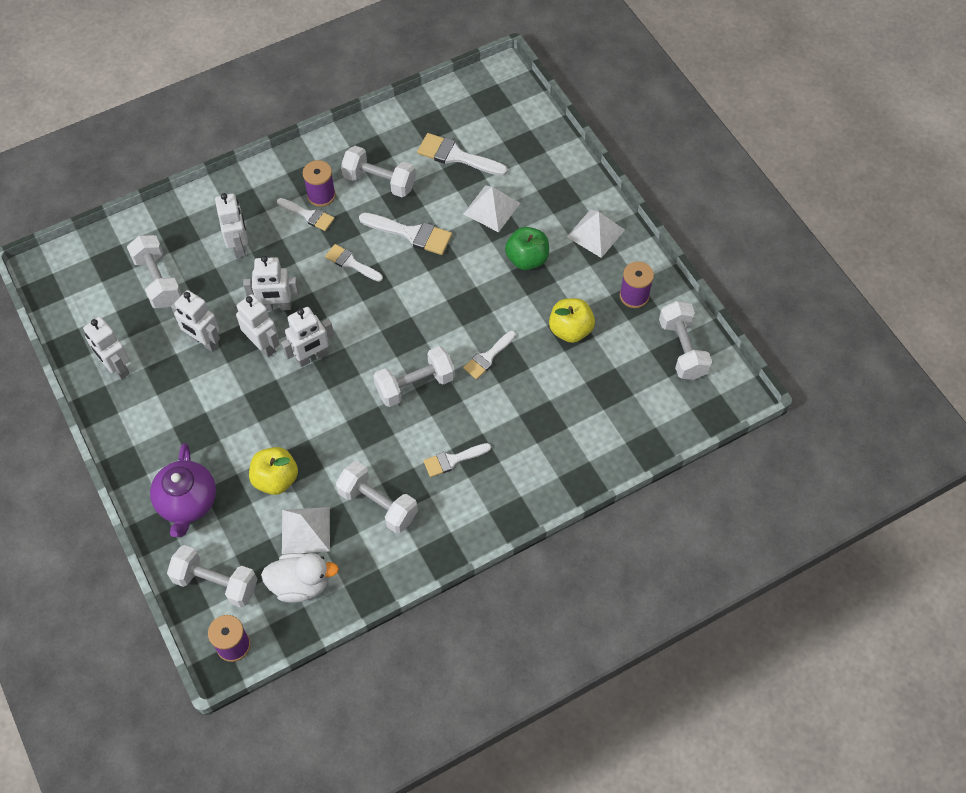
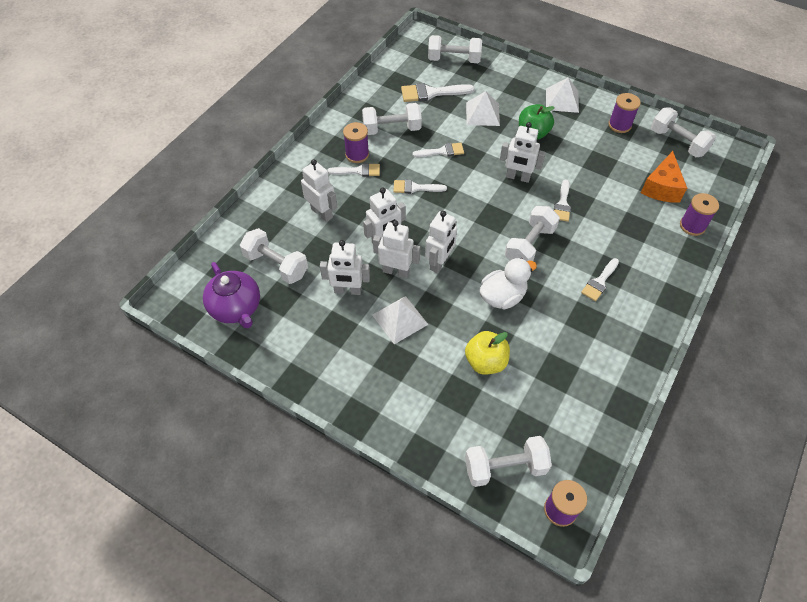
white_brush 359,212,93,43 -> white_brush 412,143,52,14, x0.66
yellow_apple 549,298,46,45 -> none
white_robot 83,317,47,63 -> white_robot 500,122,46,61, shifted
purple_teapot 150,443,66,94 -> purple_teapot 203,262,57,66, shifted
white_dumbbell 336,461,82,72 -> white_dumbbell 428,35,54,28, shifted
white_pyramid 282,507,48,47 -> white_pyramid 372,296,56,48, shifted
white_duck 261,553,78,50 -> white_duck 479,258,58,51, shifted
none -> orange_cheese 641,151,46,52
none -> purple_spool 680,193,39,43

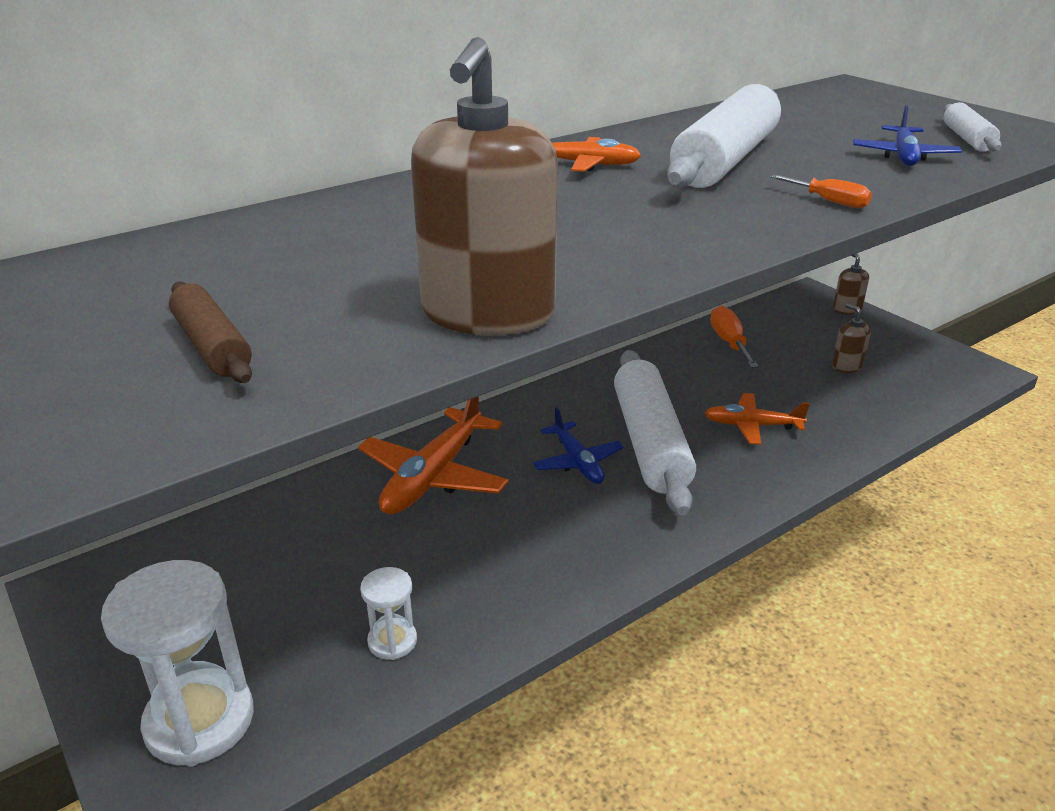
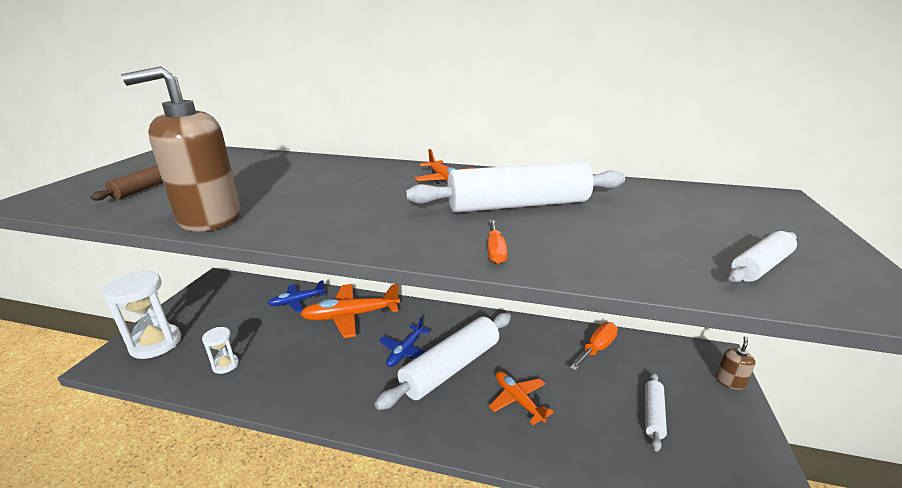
blue_plane 853,105,109,61 -> blue_plane 268,280,57,32, shifted
brown_soap_dispenser 832,303,39,70 -> white_rolling_pin 645,373,22,78

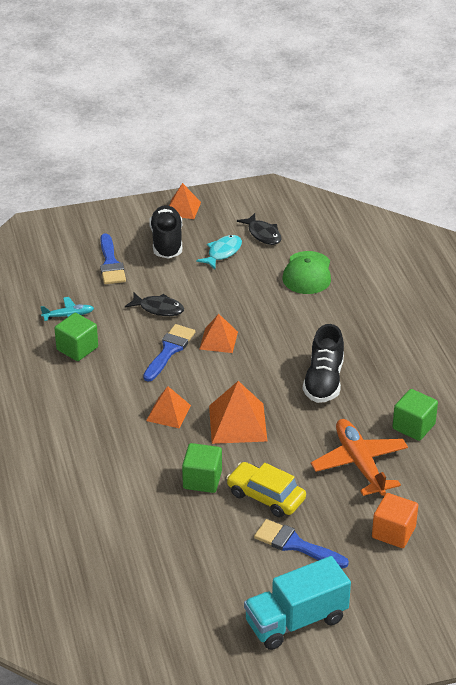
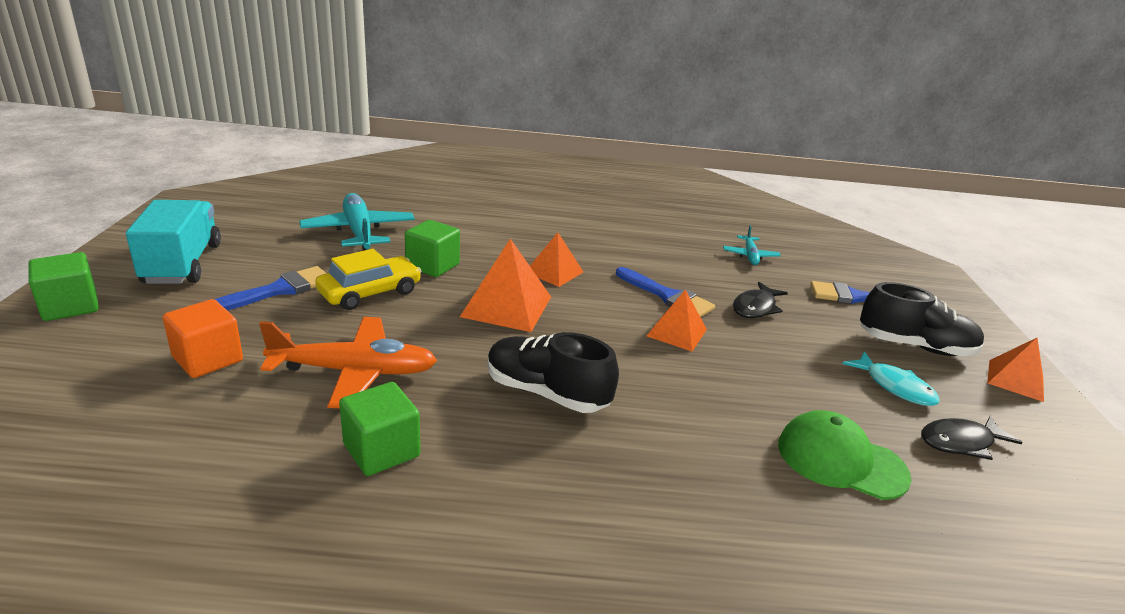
green_cube 54,313,44,48 -> green_cube 28,252,71,69, shifted
none -> turquoise_plane 299,193,116,58

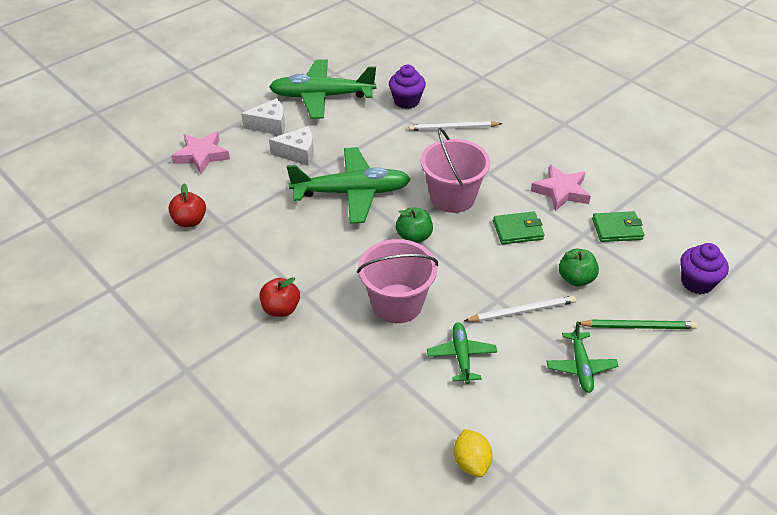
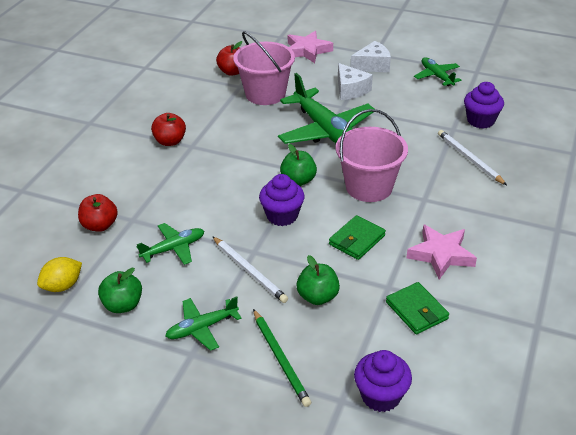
green_plane 269,59,107,60 -> green_plane 414,57,47,29, x0.52
white_cheese 241,98,44,37 -> white_cheese 351,41,40,31, 75 degrees counterclockwise
green_wallet 493,211,51,33 -> green_wallet 329,215,57,45, 75 degrees clockwise
pink_bucket 357,239,81,84 -> pink_bucket 233,31,62,74, shifted
none -> purple_cupcake 259,174,46,52
none -> red_apple 78,194,40,38
none -> green_apple 98,268,44,45

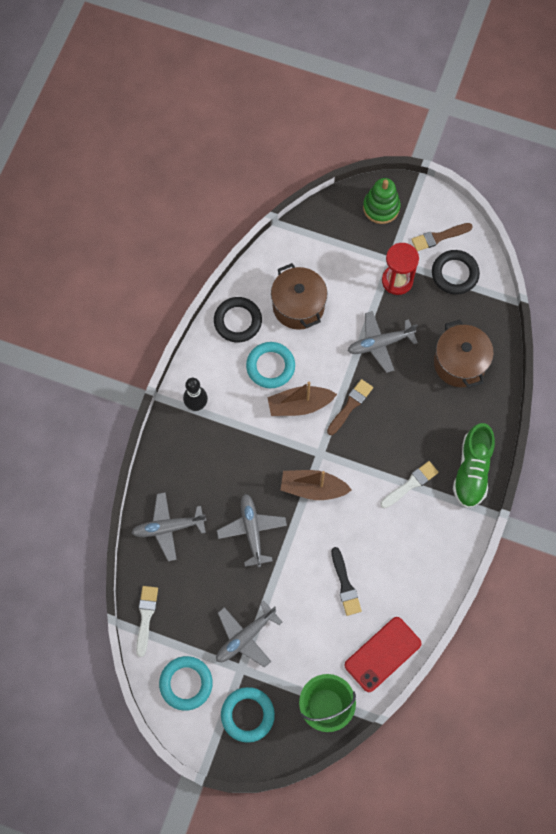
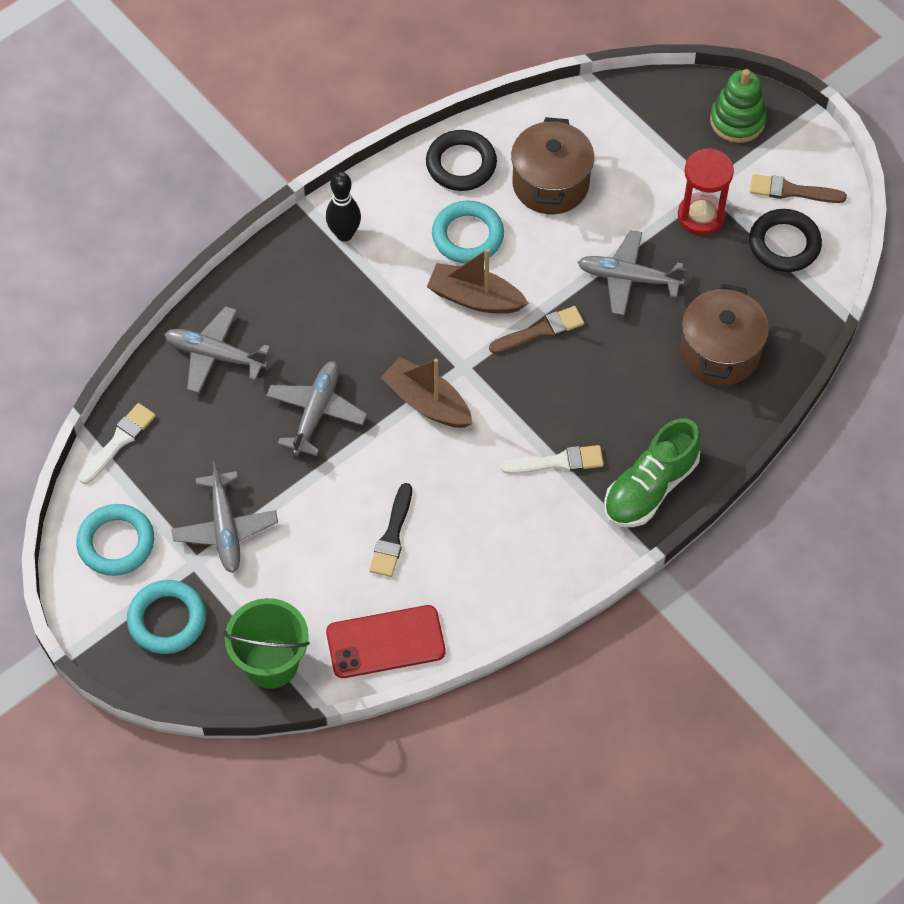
grey_plane 216,601,66,66 -> grey_plane 171,461,107,112, 90 degrees counterclockwise

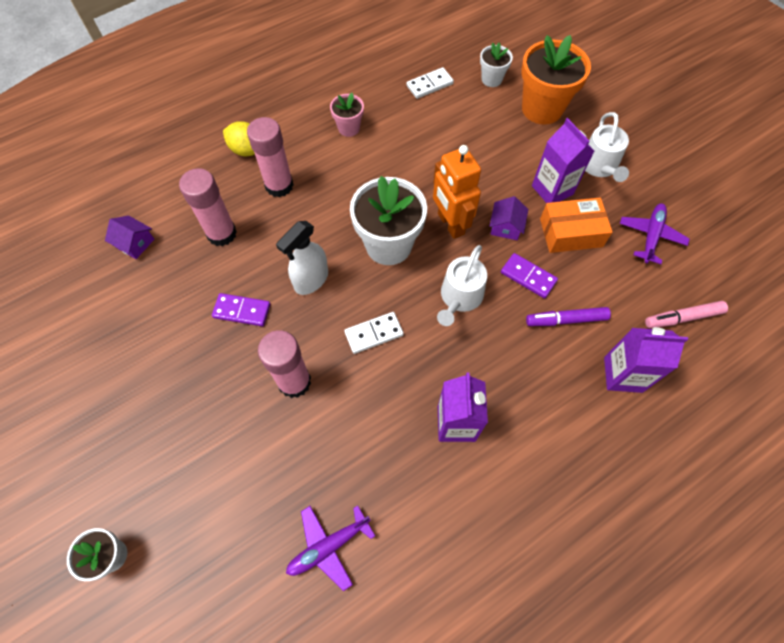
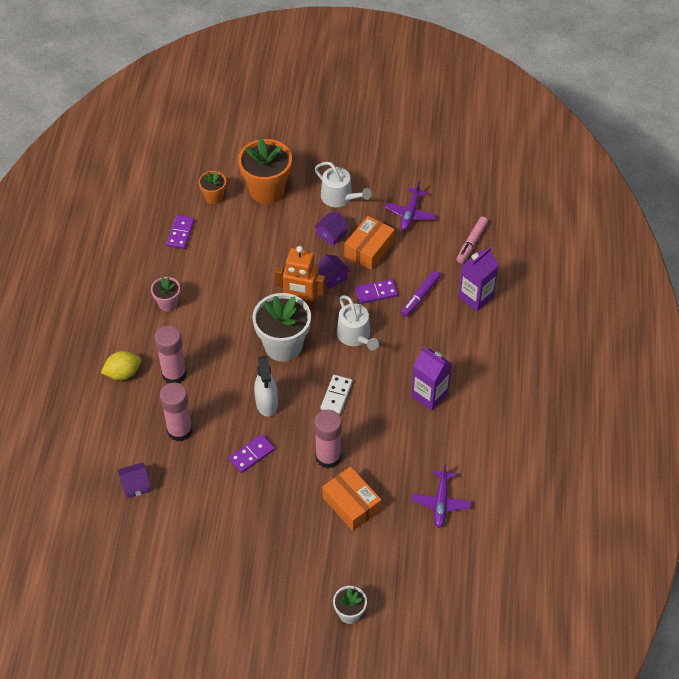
white_flower_pot 480,43,33,44 -> orange_flower_pot 199,171,27,33
white_domino 406,67,48,32 -> purple_domino 166,215,29,34
purple_carton 532,118,62,85 -> purple_house 314,212,35,34
purple_plane 620,203,70,61 -> purple_plane 385,181,51,50, 135 degrees counterclockwise
none -> orange_box 322,466,59,65

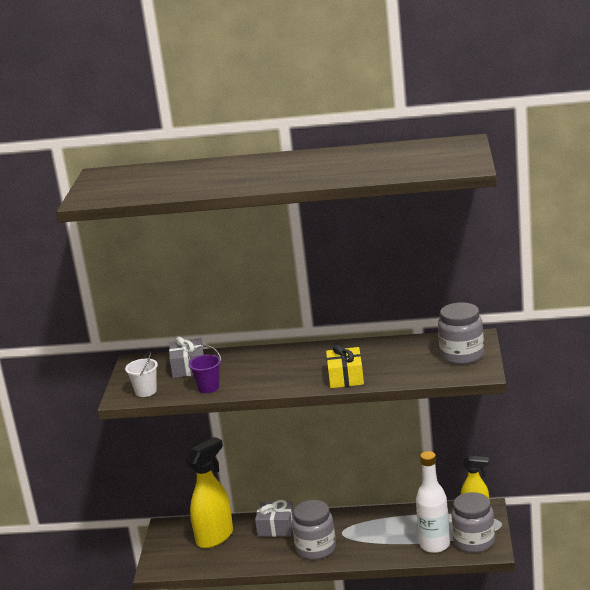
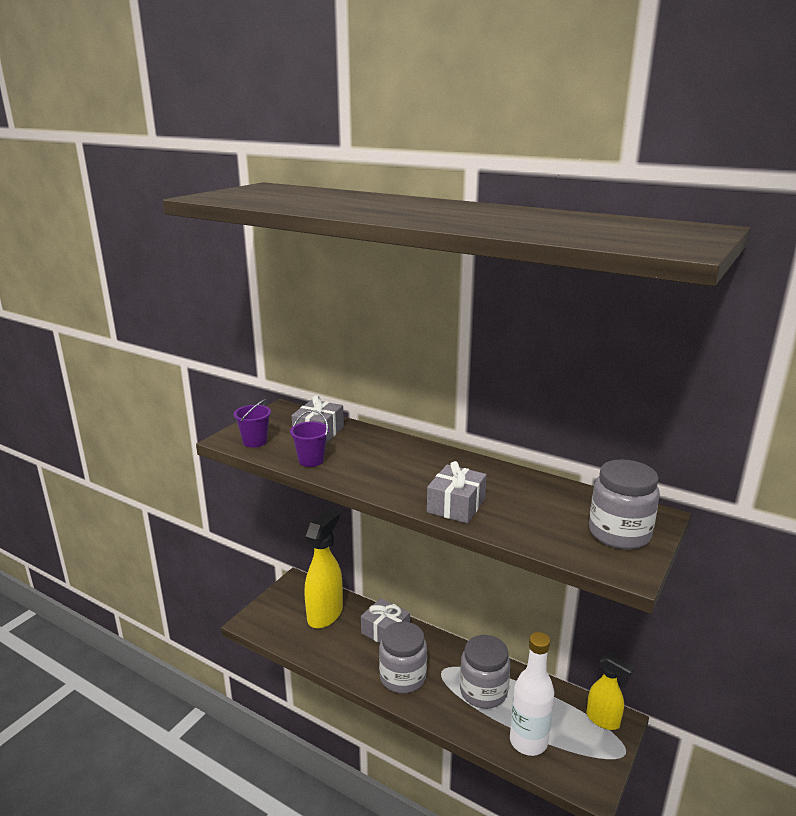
yellow_gift 326,345,38,43 -> grey_gift 427,461,60,62
white_bucket 125,351,33,46 -> purple_bucket 234,399,37,49
yellow_spray_bottle 186,437,47,111 -> yellow_spray_bottle 305,508,38,121, 45 degrees counterclockwise
grey_jar 451,492,44,61 -> grey_jar 460,635,50,74, shifted

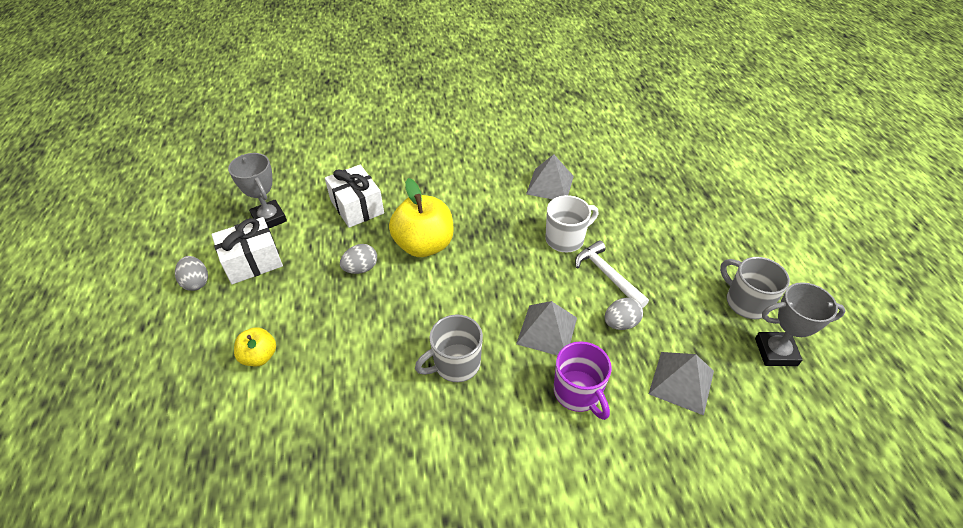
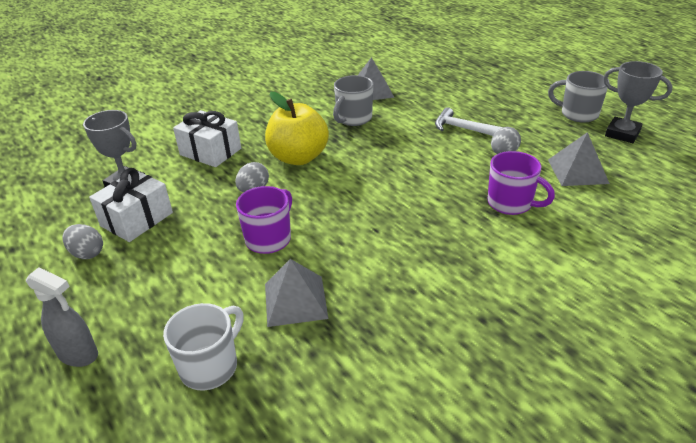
white_mug 545,195,54,57 -> white_mug 163,303,81,87, shifted
grey_trophy 755,282,91,84 -> grey_trophy 603,61,69,82, 60 degrees clockwise
grey_pyramid 516,301,61,54 -> grey_pyramid 265,259,64,68, shifted
grey_mug 415,315,68,67 -> grey_mug 333,75,40,51, shifted
yellow_apple 234,327,42,39 -> none
none -> purple_mug 236,186,56,68
none -> grey_spray_bottle 26,267,72,100

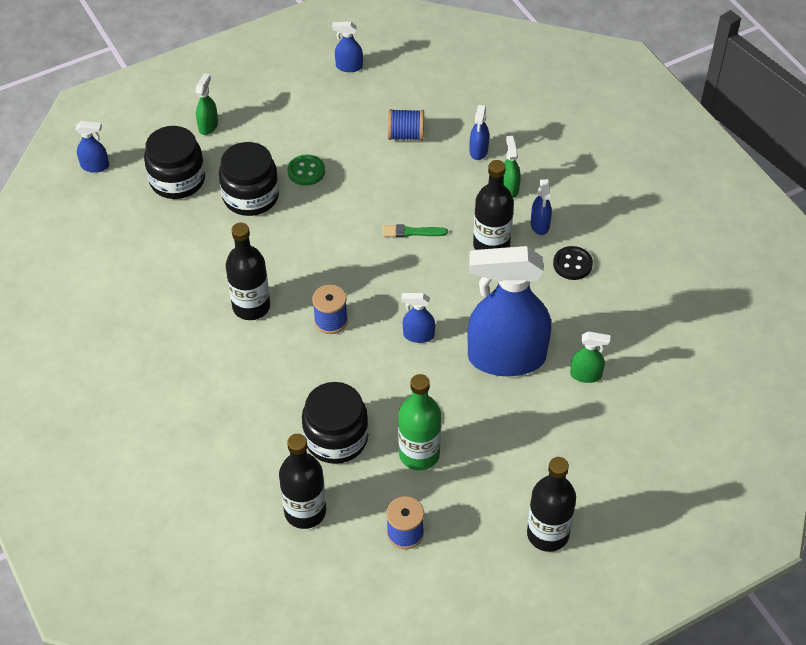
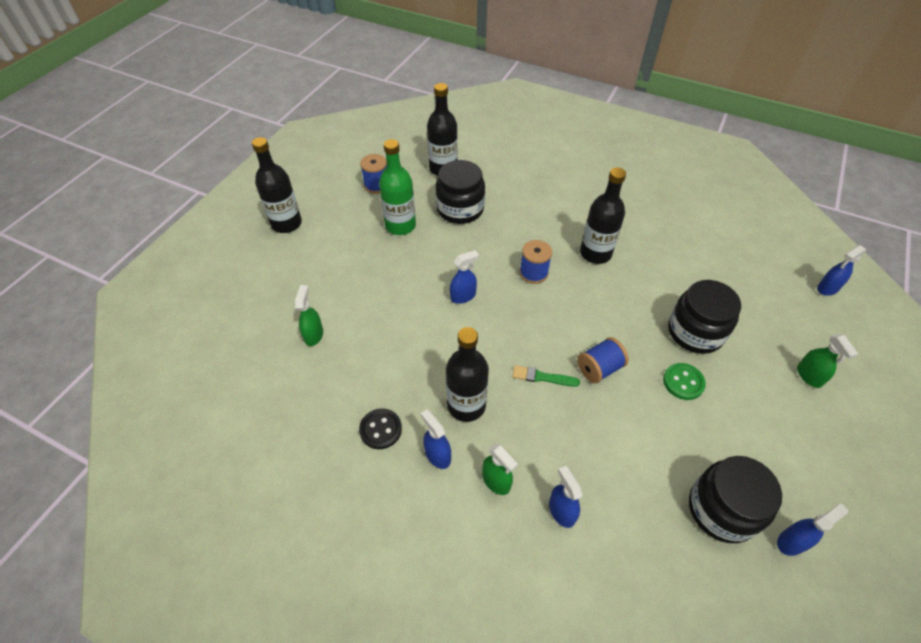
blue_spool 388,109,36,32 -> blue_spool 577,337,52,46, shifted
black_jar 144,126,61,73 -> black_jar 689,456,93,87, shifted
green_brush 383,224,65,14 -> green_brush 512,365,68,22, 135 degrees counterclockwise
blue_spray_bottle 467,246,85,130 -> none
green_spray_bottle 570,332,41,51 -> green_spray_bottle 295,285,28,61, 120 degrees clockwise

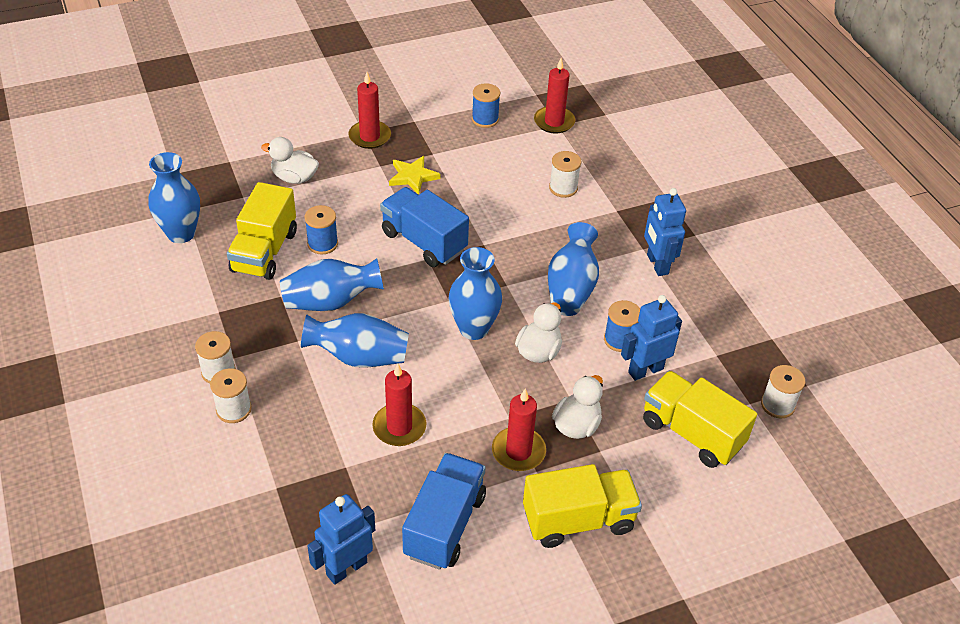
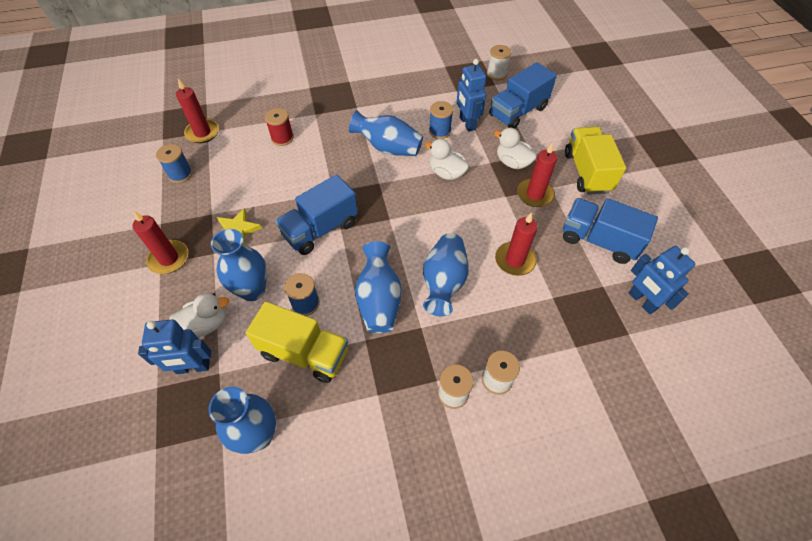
white_duck 261,137,58,47 -> white_duck 169,293,61,45, 135 degrees counterclockwise
white_spool 549,151,32,47 -> red_spool 265,108,29,38
blue_robot 644,188,42,88 -> blue_robot 138,319,73,55, shifted
blue_vase 449,247,53,93 -> blue_vase 211,229,56,72, shifted
yellow_truck 643,370,114,98 -> blue_truck 489,62,68,67

